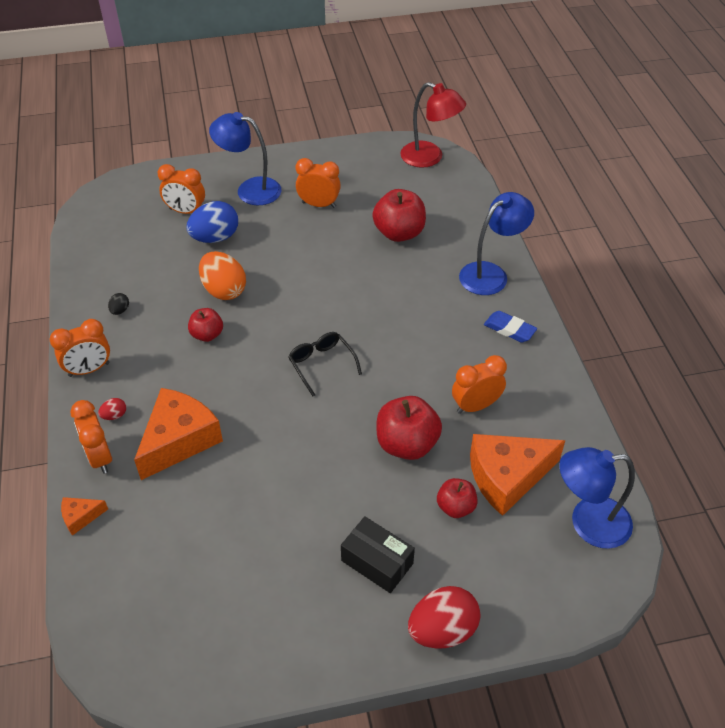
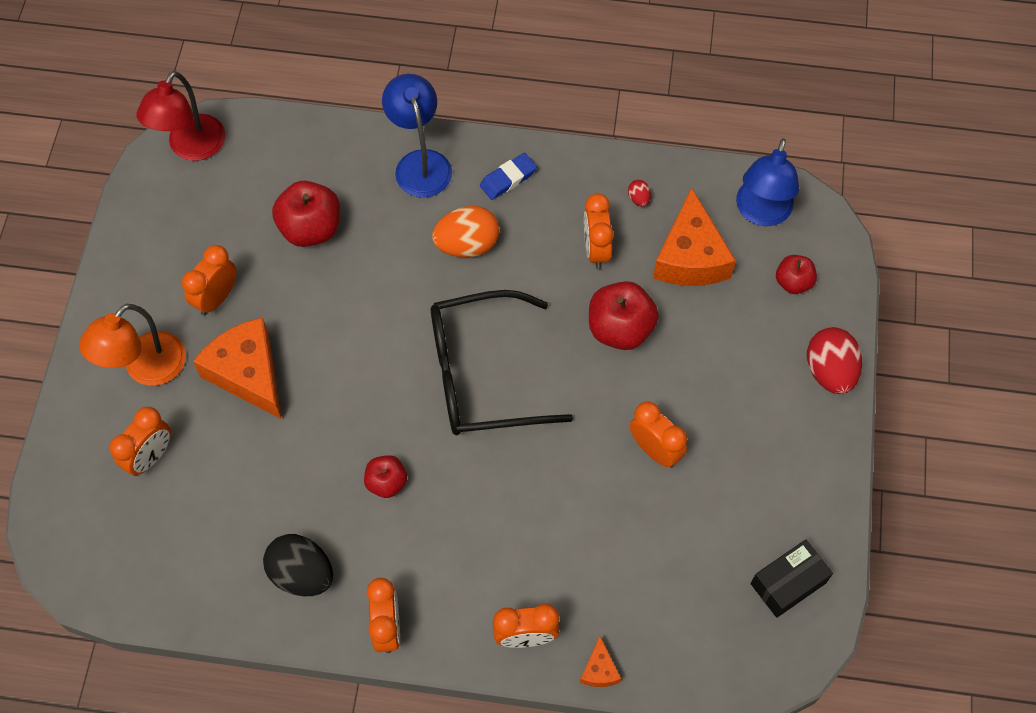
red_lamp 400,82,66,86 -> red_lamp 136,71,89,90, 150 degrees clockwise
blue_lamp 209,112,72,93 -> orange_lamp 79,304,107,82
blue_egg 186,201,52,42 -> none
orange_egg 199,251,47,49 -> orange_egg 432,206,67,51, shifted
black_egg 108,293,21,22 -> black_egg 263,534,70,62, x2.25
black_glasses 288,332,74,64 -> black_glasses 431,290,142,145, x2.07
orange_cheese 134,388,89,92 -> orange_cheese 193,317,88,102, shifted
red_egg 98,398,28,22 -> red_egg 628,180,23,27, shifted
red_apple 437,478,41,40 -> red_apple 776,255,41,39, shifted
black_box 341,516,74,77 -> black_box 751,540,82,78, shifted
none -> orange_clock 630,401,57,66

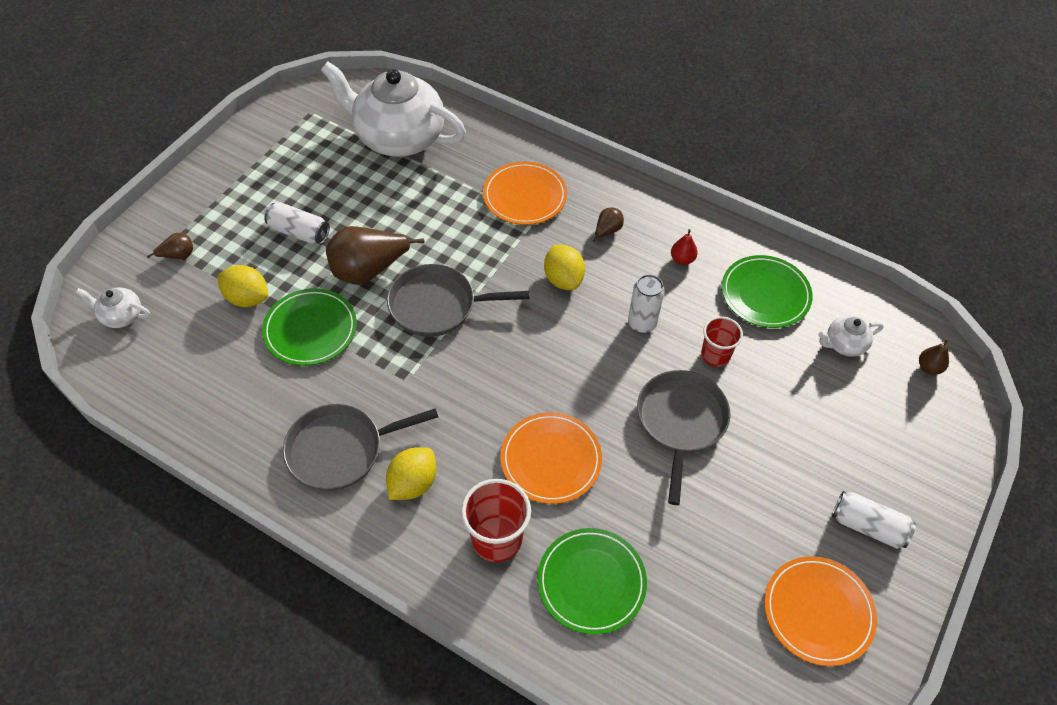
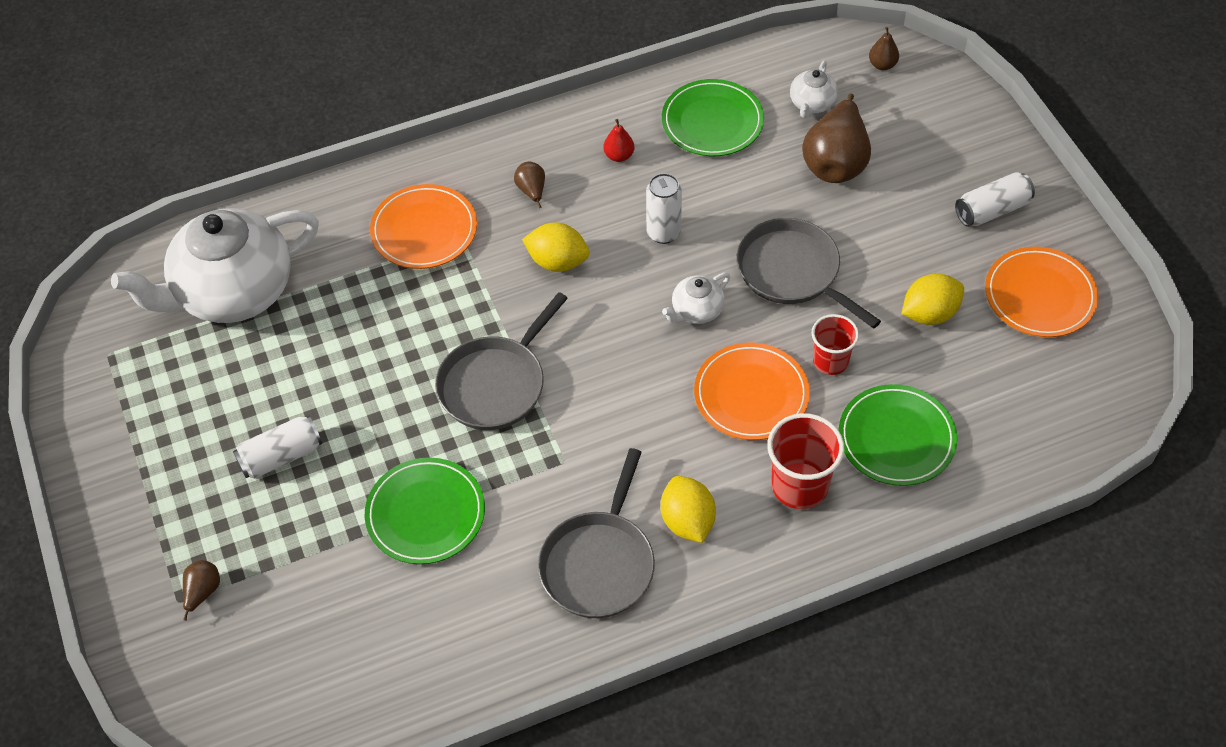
brown_pear 326,226,99,59 -> brown_pear 802,94,69,89, shifted
yellow_lemon 217,265,51,42 -> yellow_lemon 902,274,62,51, shifted
white_teapot 76,287,74,41 -> white_teapot 662,272,68,52, shifted
red_cup 701,316,42,51 -> red_cup 812,314,47,61, shifted

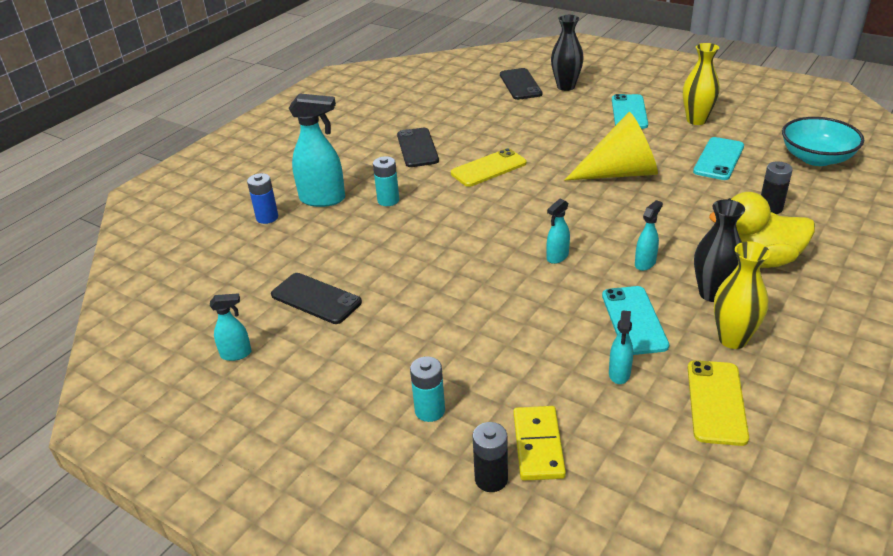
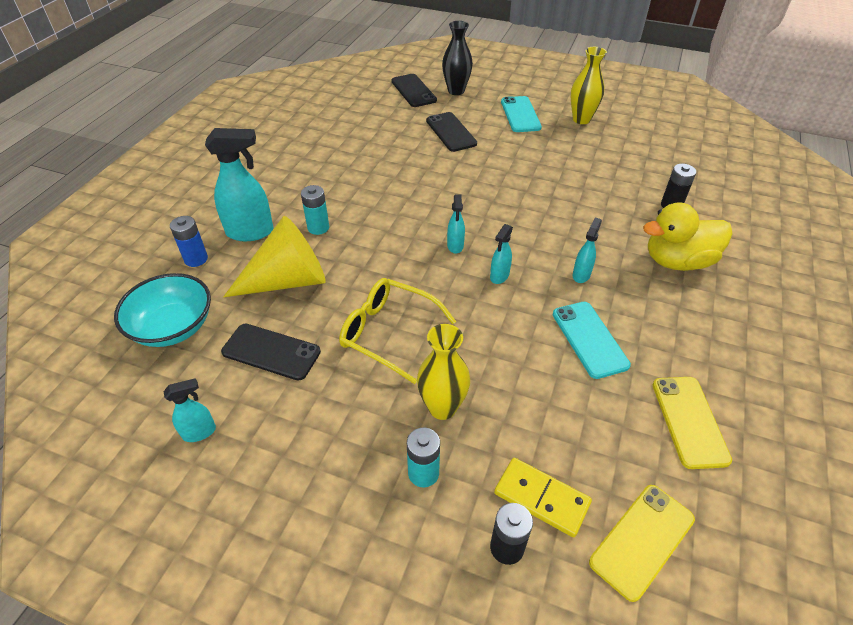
yellow_cone 565,112,93,68 -> yellow_cone 223,216,103,81, shifted
turquoise_bowl 782,117,82,49 -> turquoise_bowl 114,273,97,74, shifted
black_phone 397,128,42,39 -> black_phone 426,112,51,40, shifted
turquoise_phone 693,137,51,43 -> none
yellow_phone 451,148,76,39 -> yellow_phone 589,485,106,117, shifted
black_vase 694,199,51,103 -> none
yellow_vase 714,241,56,108 -> yellow_vase 417,324,53,96, shifted
turquoise_spray_bottle 609,310,24,74 -> turquoise_spray_bottle 447,194,18,60, shifted
yellow_domino 513,406,53,75 -> yellow_domino 494,458,98,79, 45 degrees counterclockwise
none -> yellow_glasses 339,278,117,106

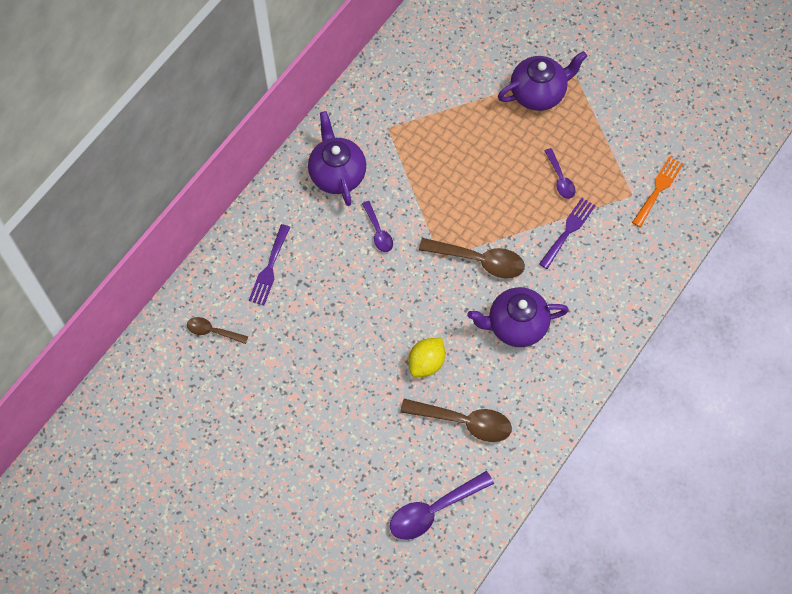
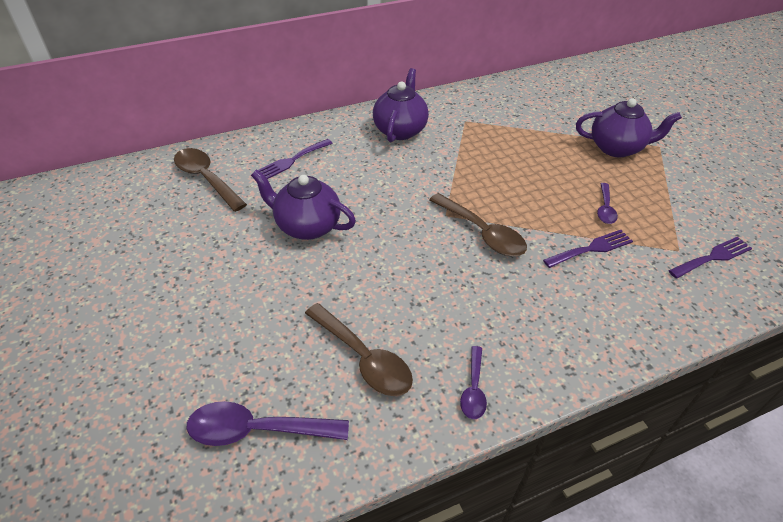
orange_fork 632,156,51,71 -> purple_fork 668,237,84,42
purple_spoon 362,201,31,51 -> purple_spoon 460,346,27,73, shifted
purple_teapot 467,287,102,60 -> purple_teapot 251,170,105,70, shifted
brown_spoon 187,317,61,27 -> brown_spoon 174,148,73,64, x1.74
yellow_lemon 408,338,37,39 -> none

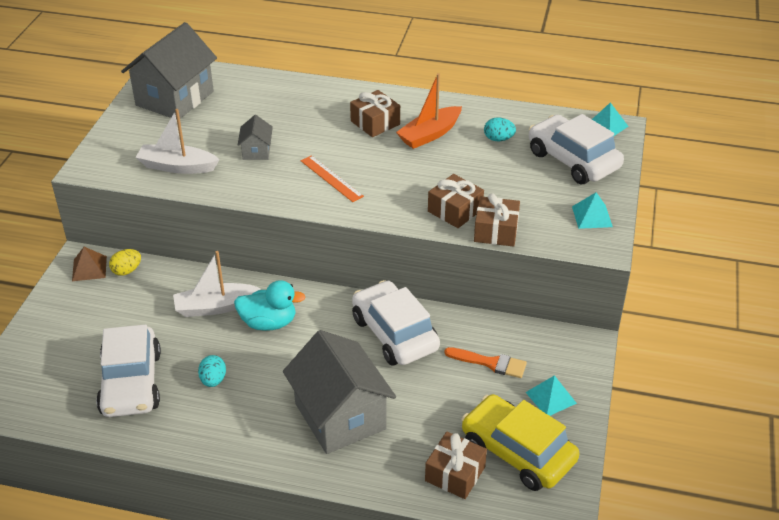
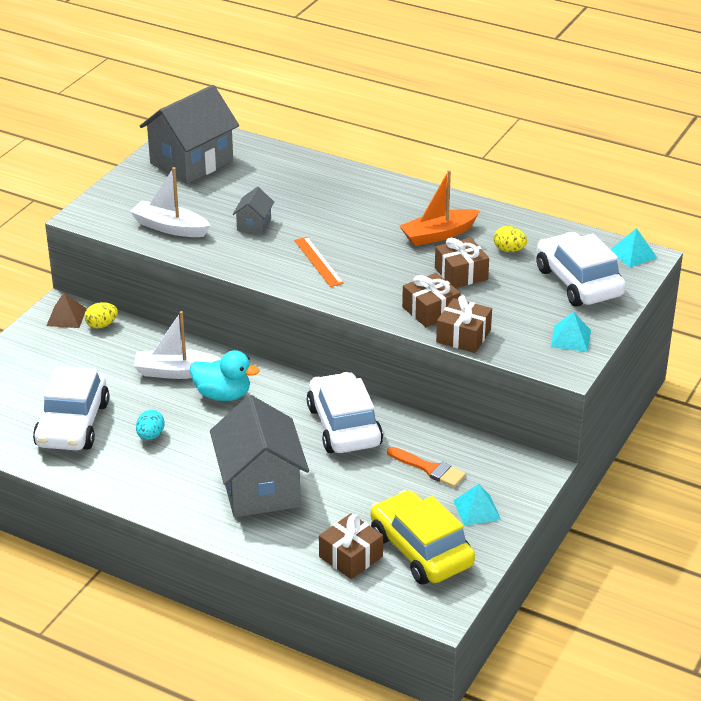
brown_gift 350,90,50,47 -> brown_gift 435,238,54,50, shifted
turquoise_egg 484,117,32,24 -> yellow_egg 494,226,33,26

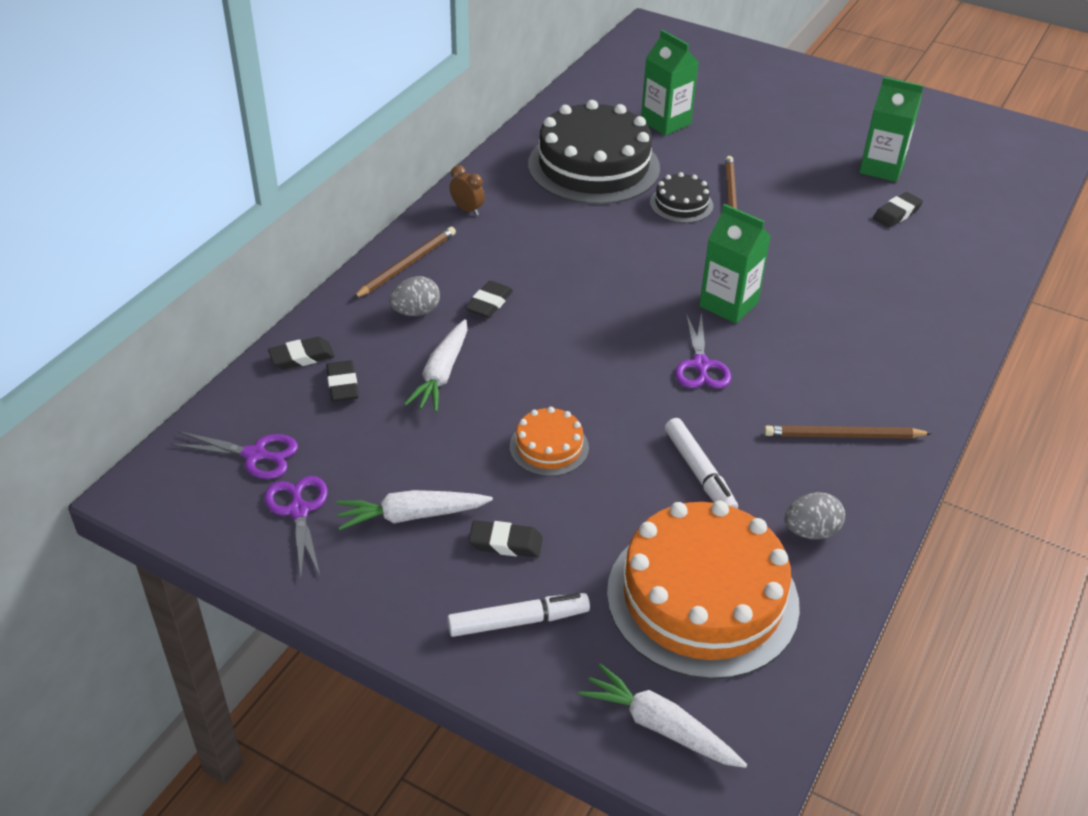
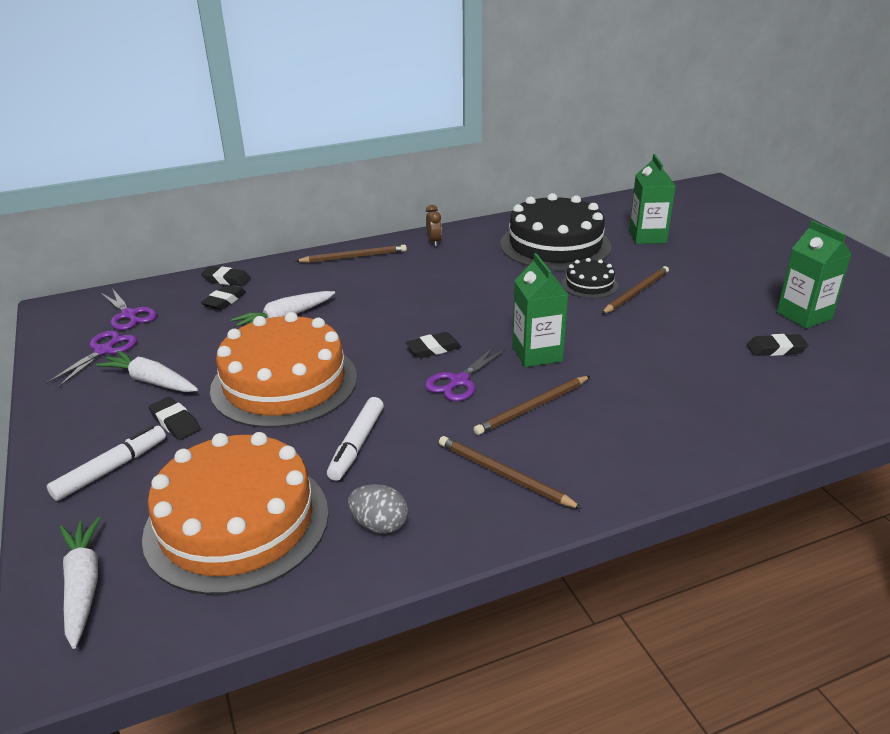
grey_egg 389,276,51,40 -> none
black_eraser 465,281,48,37 -> black_eraser 406,332,55,26, shifted
orange_cake 510,407,79,69 -> orange_cake 210,312,147,116, x2.16
white_marker 447,593,143,44 -> white_marker 47,425,119,76, 75 degrees counterclockwise
none -> brown_pencil 474,376,116,59

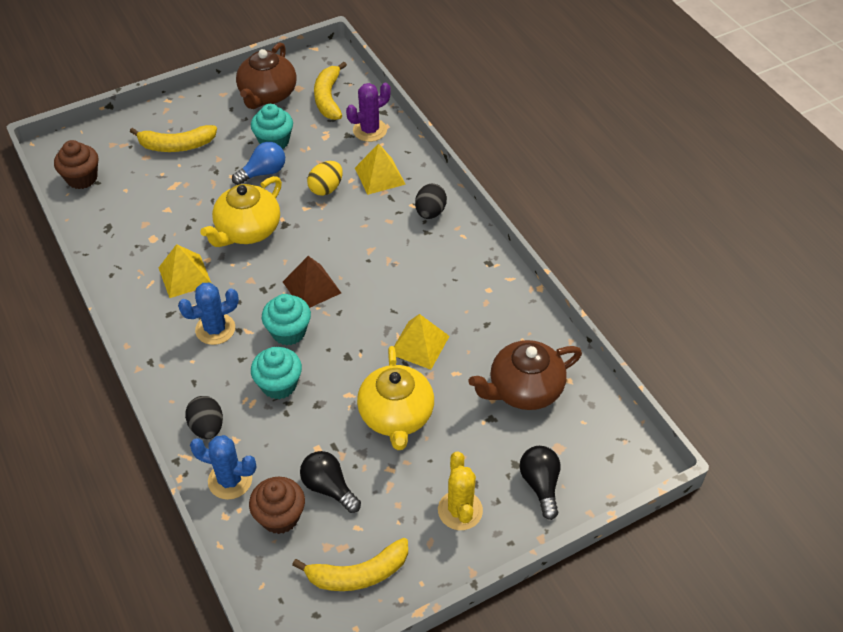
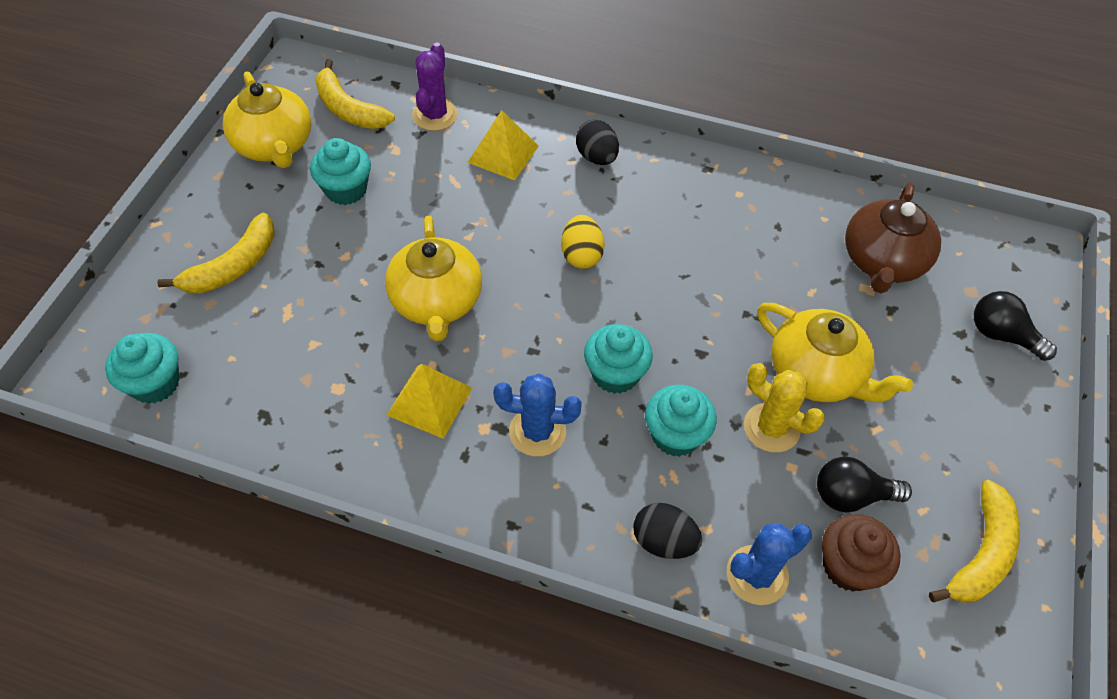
brown_teapot 236,42,61,67 -> yellow_teapot 222,71,89,97
brown_cupcake 54,140,45,49 -> turquoise_cupcake 105,333,75,71
blue_light_bulb 232,142,53,43 -> none
yellow_egg 307,161,36,35 -> yellow_egg 561,215,44,54, shifted
brown_pyramid 283,256,58,52 -> none
blue_cactus 178,282,61,63 -> blue_cactus 493,373,89,84, 75 degrees clockwise
yellow_pyramid 394,314,55,56 -> none
yellow_cactus 438,452,45,78 -> yellow_cactus 744,363,81,90, shifted

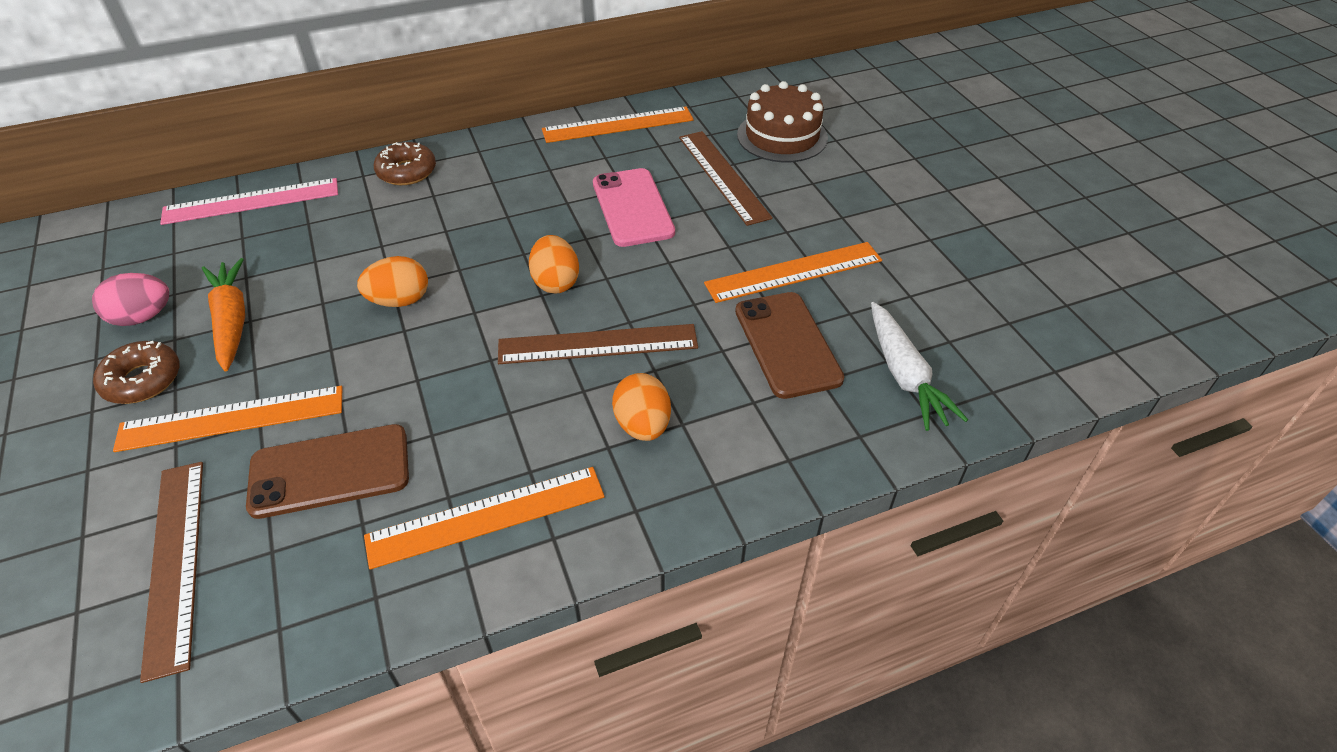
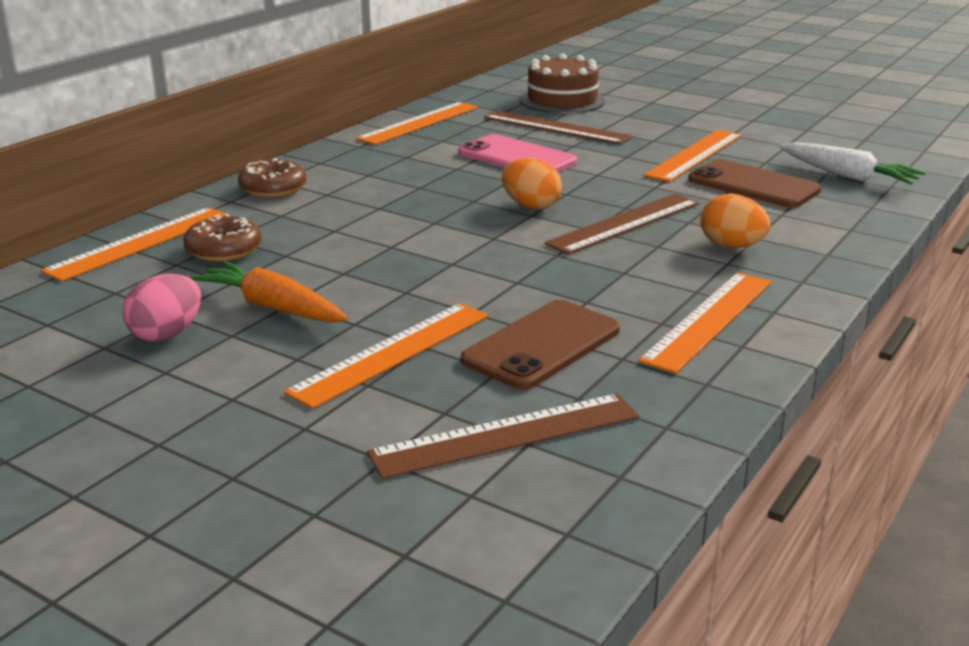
pink_ruler 160,178,178,47 -> orange_ruler 41,207,188,75
orange_egg 357,256,71,51 -> none
brown_donut 93,341,87,63 -> brown_donut 183,214,79,48, shifted
brown_ruler 140,462,63,221 -> brown_ruler 367,393,273,86, 60 degrees counterclockwise

